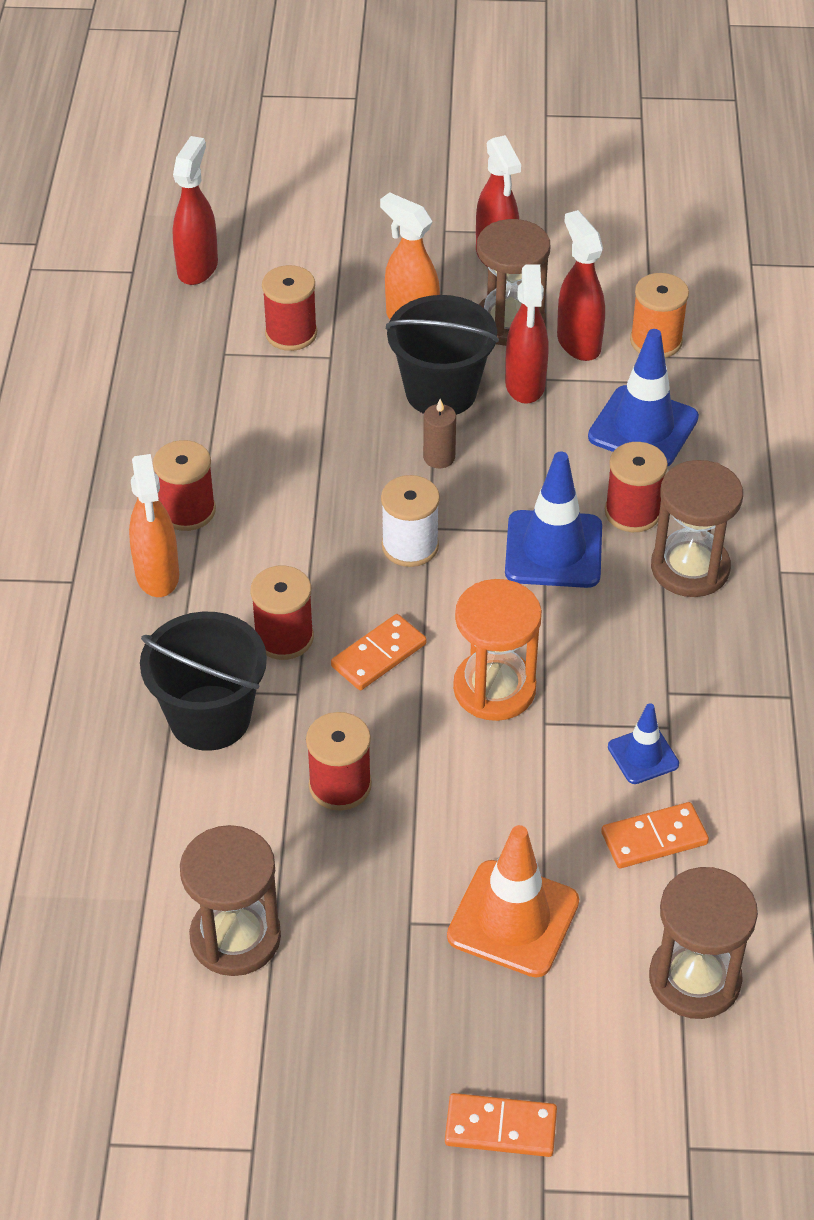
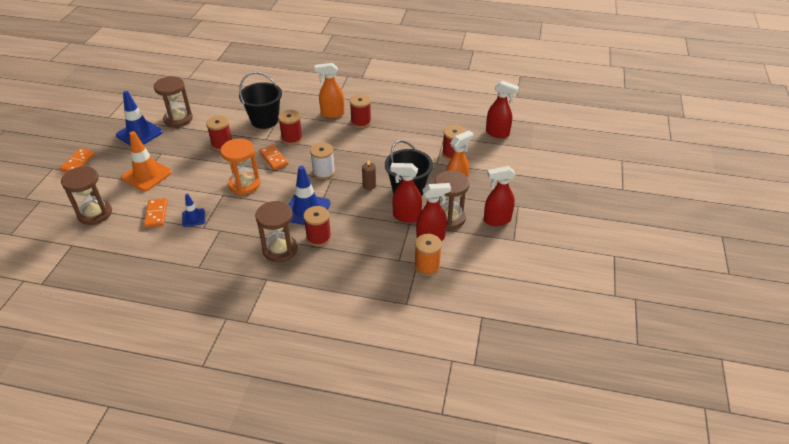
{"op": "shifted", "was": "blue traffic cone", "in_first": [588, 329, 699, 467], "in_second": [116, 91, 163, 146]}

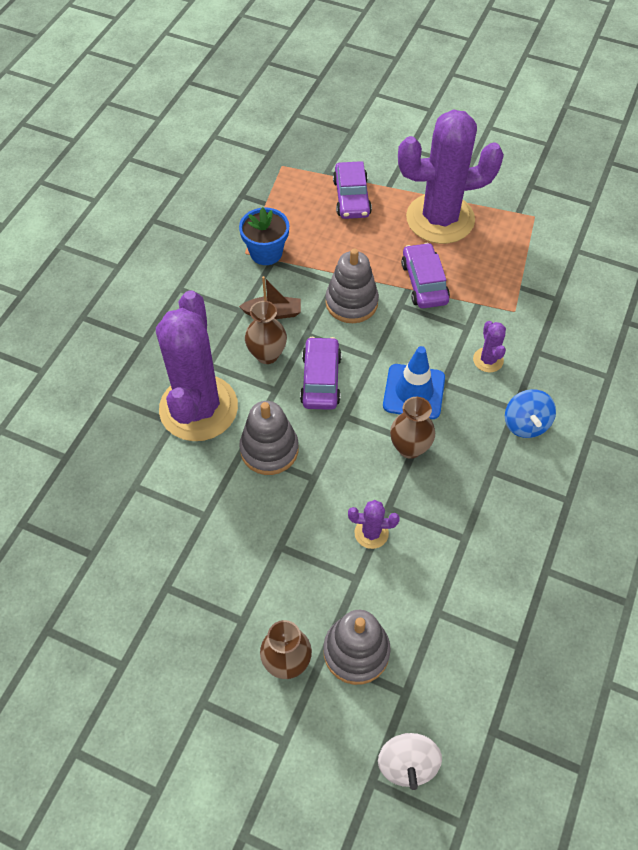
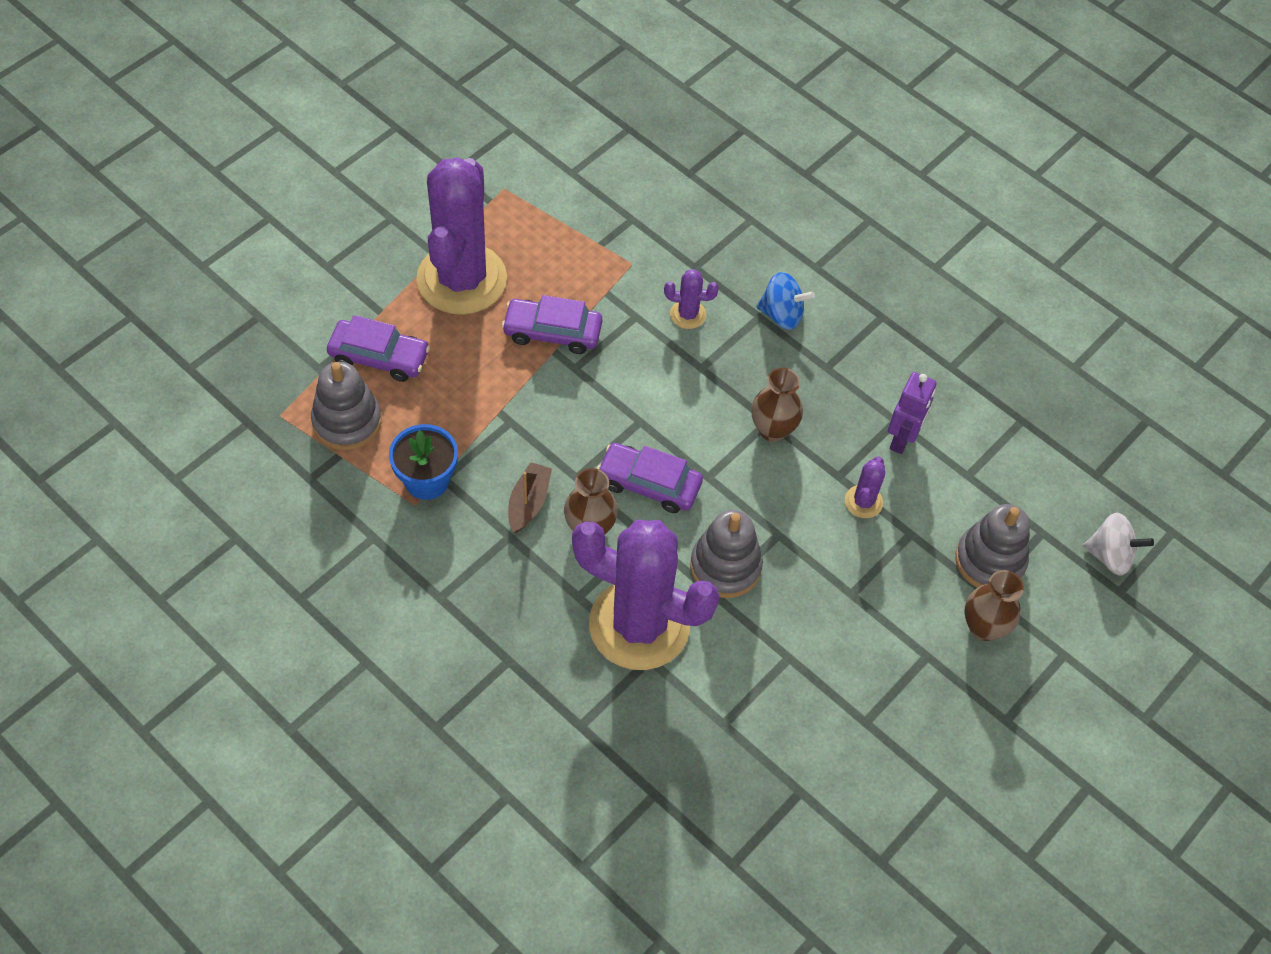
{"op": "shifted", "was": "grey stacking toy", "in_first": [325, 249, 379, 323], "in_second": [311, 362, 382, 450]}
{"op": "gone", "was": "blue traffic cone", "in_first": [383, 346, 445, 419]}
{"op": "new", "now": "purple robot", "in_second": [888, 372, 937, 454]}

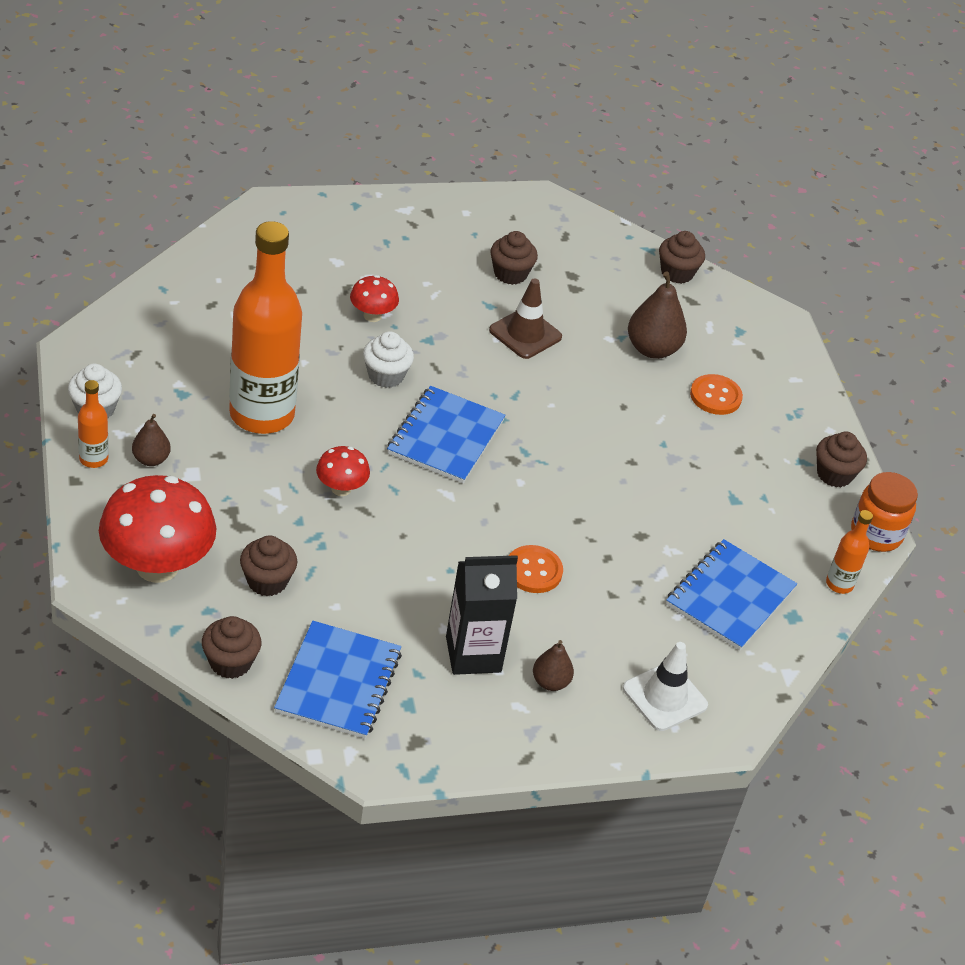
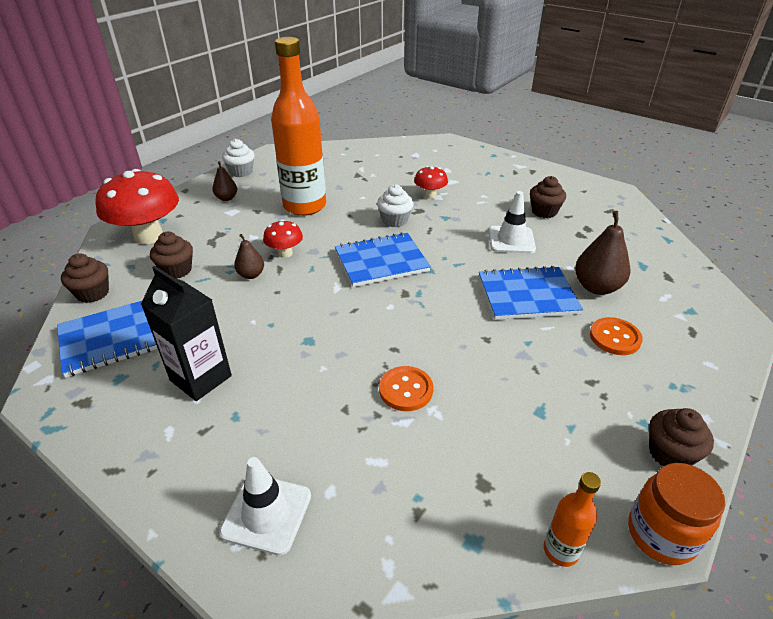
{"op": "gone", "was": "brown cupcake", "in_first": [659, 231, 705, 284]}
{"op": "repainted", "was": "brown traffic cone", "now": "white traffic cone", "in_first": [489, 278, 562, 359], "in_second": [489, 191, 536, 254]}
{"op": "gone", "was": "orange bottle", "in_first": [78, 380, 109, 468]}
{"op": "shifted", "was": "blue notebook", "in_first": [666, 539, 797, 651], "in_second": [479, 266, 583, 320]}
{"op": "shifted", "was": "orange button", "in_first": [509, 545, 563, 593], "in_second": [379, 366, 433, 411]}
{"op": "shifted", "was": "brown pear", "in_first": [533, 640, 574, 691], "in_second": [234, 234, 264, 279]}

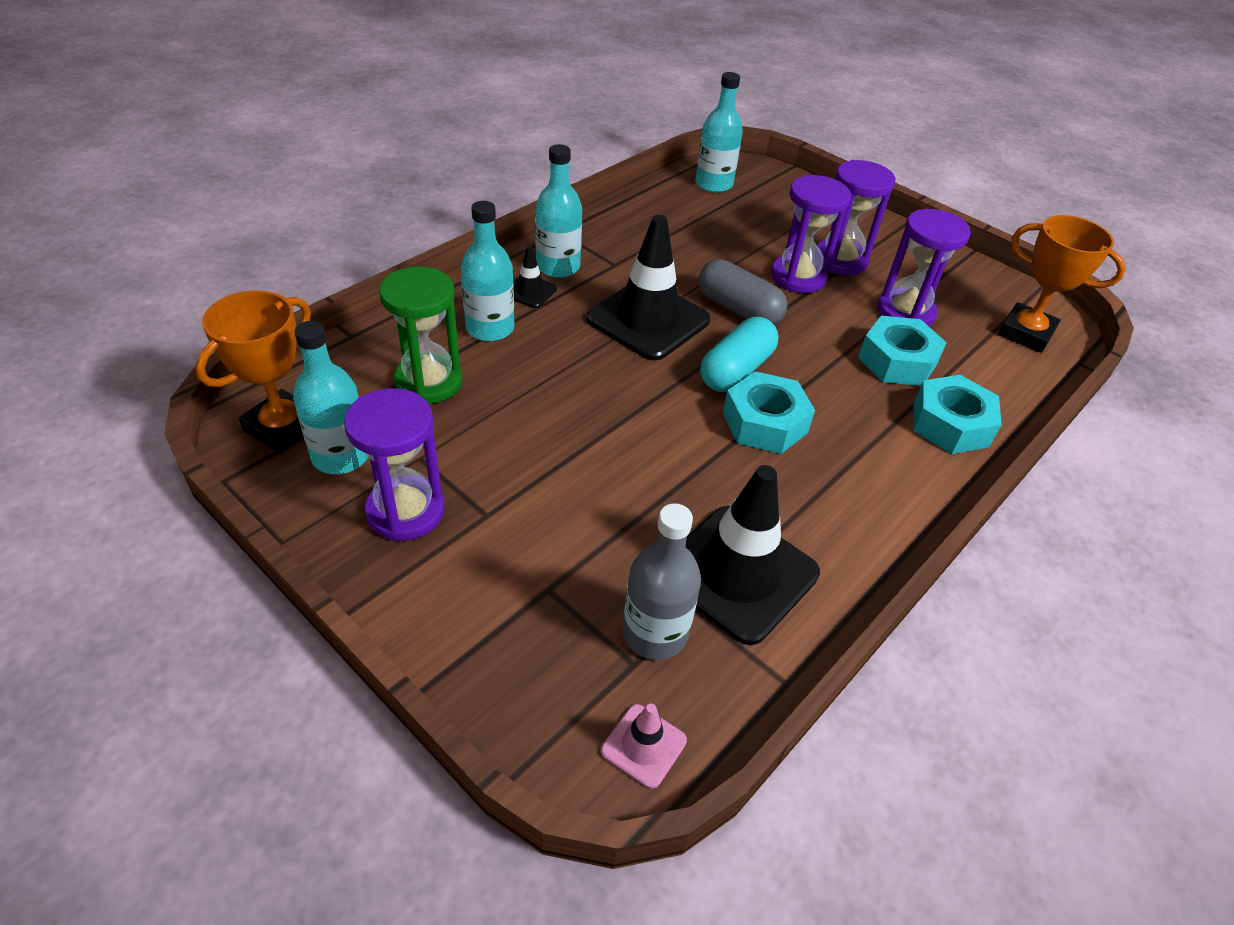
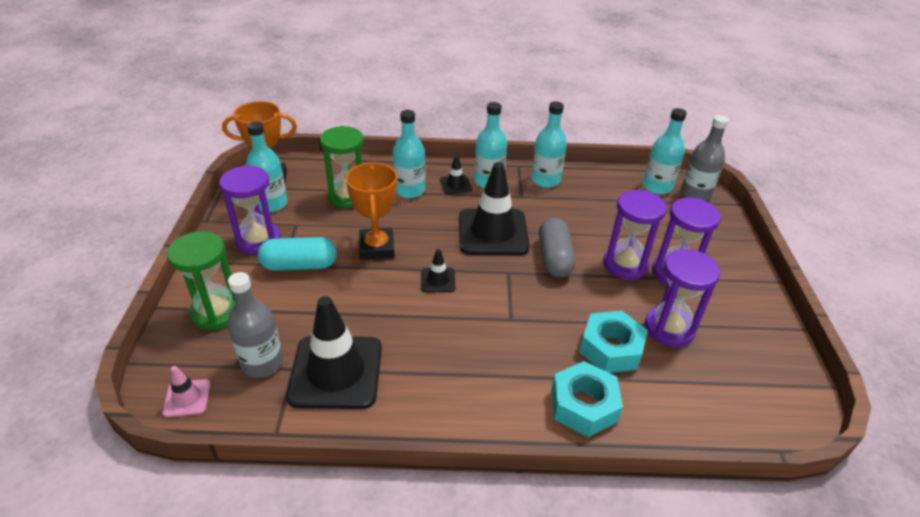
{"op": "shifted", "was": "orange trophy", "in_first": [998, 215, 1126, 353], "in_second": [345, 163, 397, 260]}
{"op": "shifted", "was": "turquoise capsule", "in_first": [700, 317, 779, 392], "in_second": [258, 237, 337, 271]}
{"op": "gone", "was": "turquoise nut", "in_first": [723, 371, 815, 454]}
{"op": "new", "now": "turquoise bottle", "in_second": [531, 101, 567, 188]}
{"op": "new", "now": "grey bottle", "in_second": [681, 115, 729, 201]}
{"op": "new", "now": "green hourglass", "in_second": [167, 231, 235, 330]}
{"op": "new", "now": "black traffic cone", "in_second": [421, 249, 455, 292]}

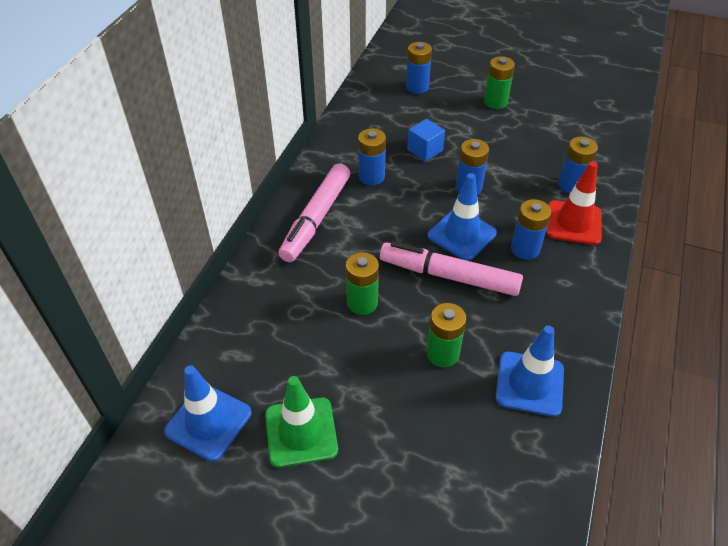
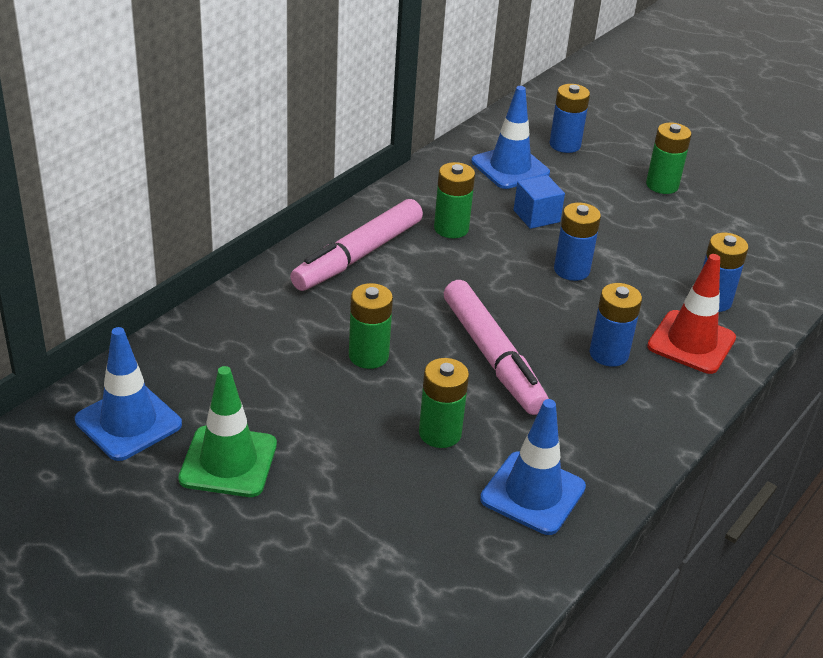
{"op": "repainted", "was": "blue battery", "now": "green battery", "in_first": [358, 128, 386, 185], "in_second": [434, 162, 475, 238]}
{"op": "shifted", "was": "blue traffic cone", "in_first": [428, 173, 497, 261], "in_second": [471, 86, 550, 189]}
{"op": "rotated", "was": "pink marker", "in_first": [380, 242, 523, 296], "in_second": [444, 280, 549, 415], "clockwise": -150}

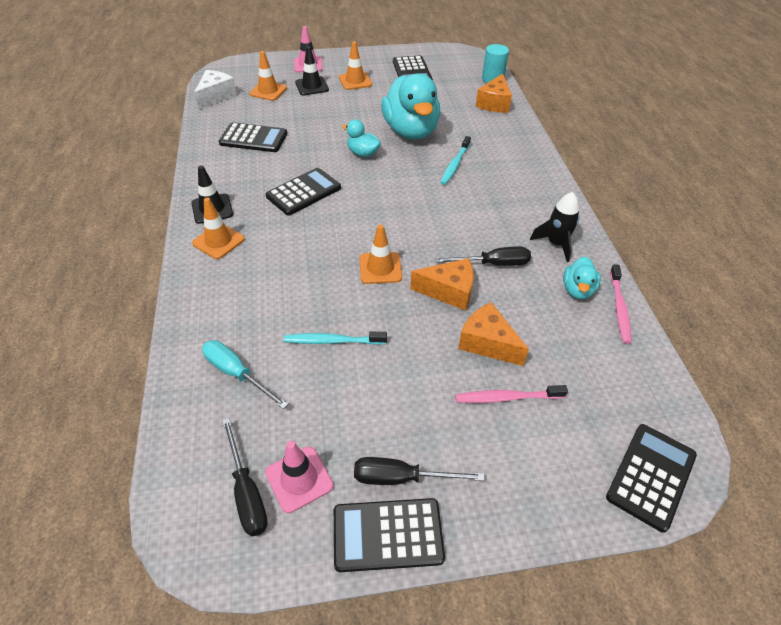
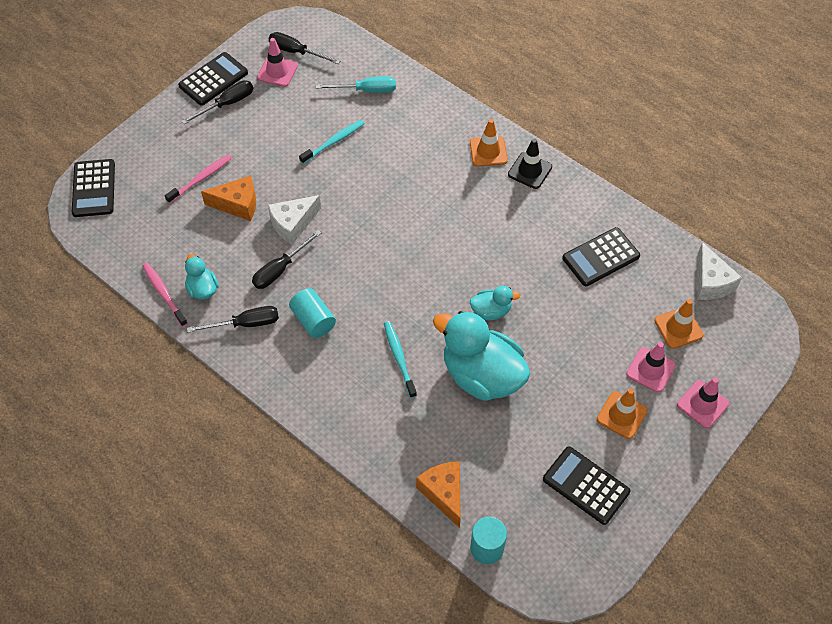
{"op": "repainted", "was": "black traffic cone", "now": "pink traffic cone", "in_first": [295, 46, 329, 95], "in_second": [626, 342, 676, 392]}
{"op": "gone", "was": "black calculator", "in_first": [266, 168, 341, 216]}
{"op": "swapped", "was": "black rocket", "now": "black screwdriver", "in_first": [530, 192, 579, 262], "in_second": [187, 306, 279, 333]}
{"op": "gone", "was": "orange traffic cone", "in_first": [359, 225, 402, 284]}
{"op": "repainted", "was": "orange cheese", "now": "white cheese", "in_first": [410, 258, 473, 311], "in_second": [268, 195, 321, 245]}
{"op": "new", "now": "turquoise cylinder", "in_second": [289, 288, 336, 338]}

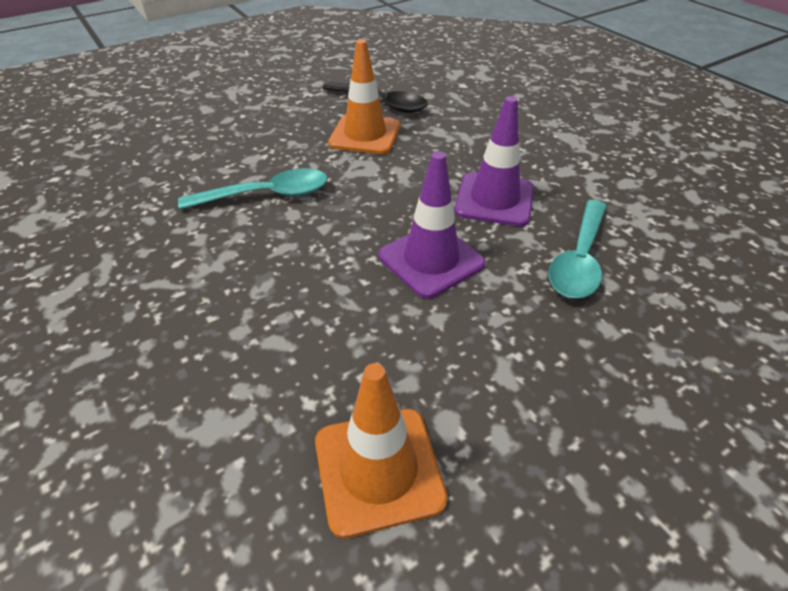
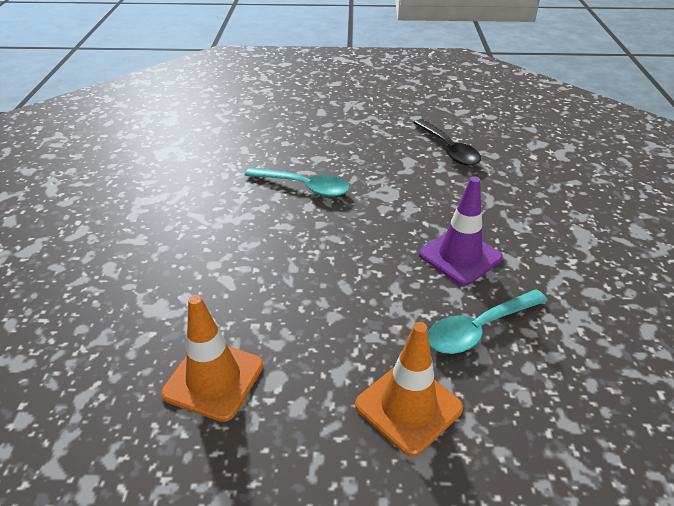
{"op": "shifted", "was": "orange traffic cone", "in_first": [328, 39, 400, 154], "in_second": [355, 322, 463, 457]}
{"op": "gone", "was": "purple traffic cone", "in_first": [379, 151, 485, 299]}

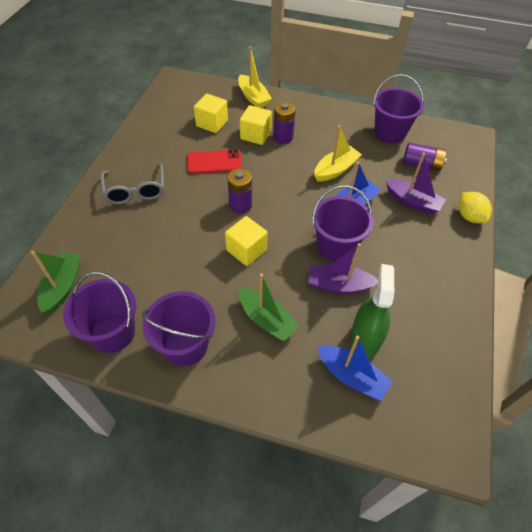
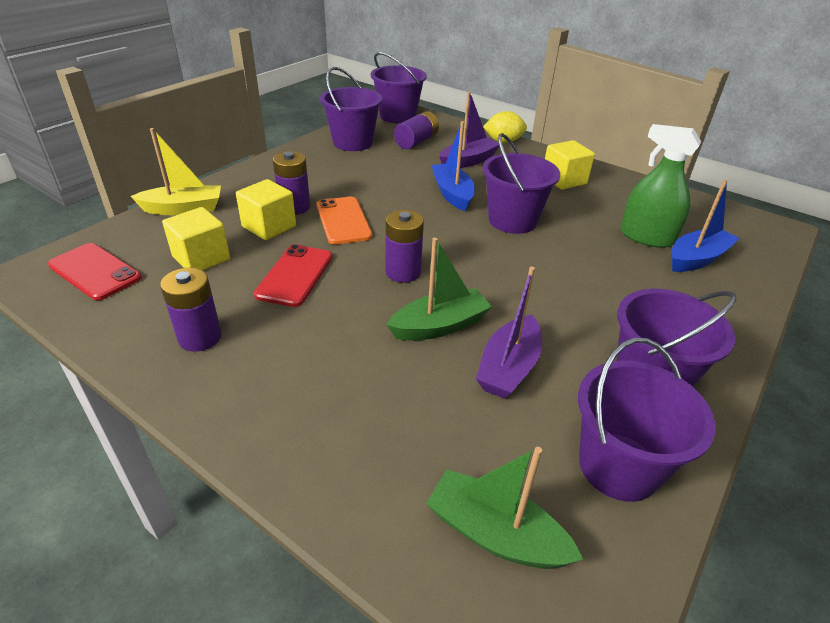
{"op": "gone", "was": "yellow boat", "in_first": [314, 125, 362, 182]}
{"op": "gone", "was": "grey glasses", "in_first": [101, 163, 164, 204]}
{"op": "shifted", "was": "yellow cube", "in_first": [225, 216, 268, 266], "in_second": [545, 140, 595, 190]}
{"op": "shifted", "was": "purple boat", "in_first": [309, 243, 378, 294], "in_second": [476, 267, 542, 399]}
{"op": "shifted", "was": "green boat", "in_first": [239, 273, 300, 341], "in_second": [387, 238, 492, 341]}
{"op": "new", "now": "purple bucket", "in_second": [370, 52, 427, 124]}
{"op": "new", "now": "orange phone", "in_second": [317, 197, 372, 245]}
{"op": "new", "now": "red phone", "in_second": [48, 243, 141, 300]}
{"op": "new", "now": "purple battery", "in_second": [160, 268, 222, 352]}

